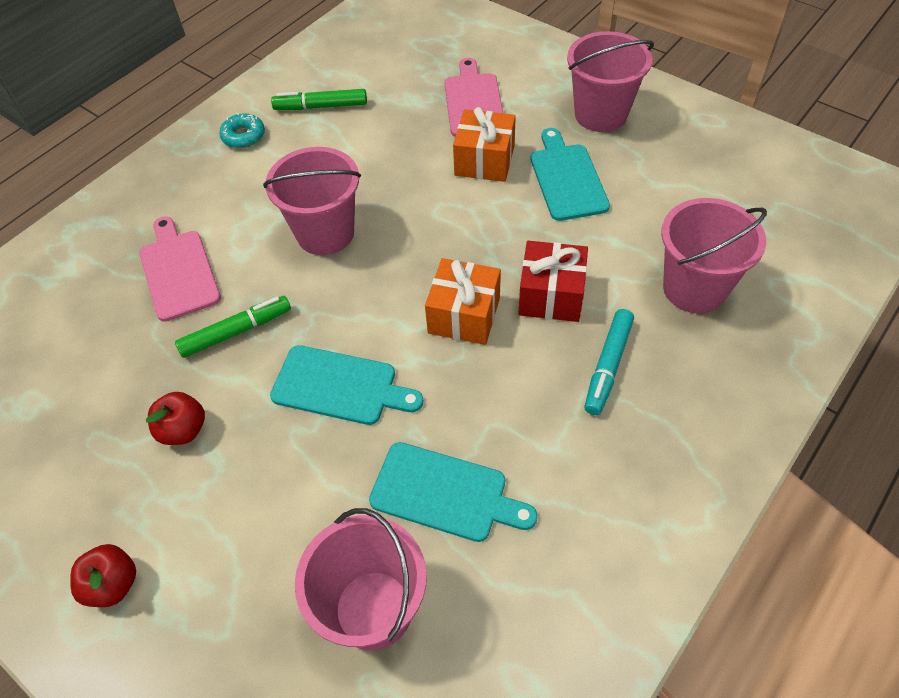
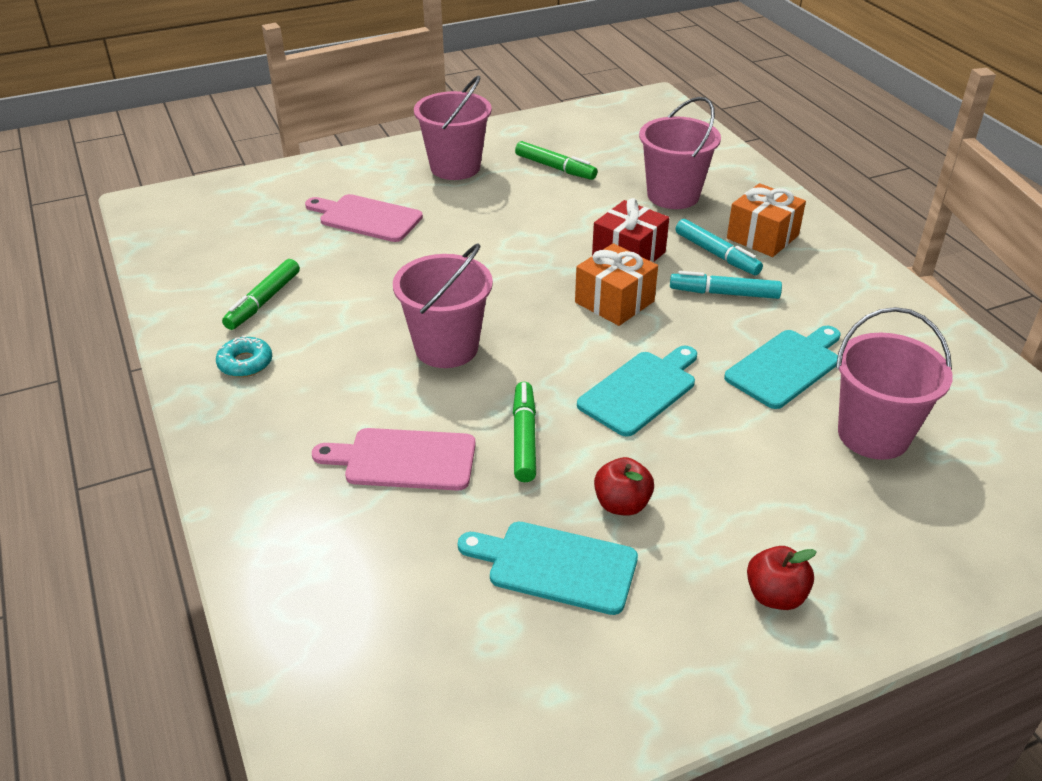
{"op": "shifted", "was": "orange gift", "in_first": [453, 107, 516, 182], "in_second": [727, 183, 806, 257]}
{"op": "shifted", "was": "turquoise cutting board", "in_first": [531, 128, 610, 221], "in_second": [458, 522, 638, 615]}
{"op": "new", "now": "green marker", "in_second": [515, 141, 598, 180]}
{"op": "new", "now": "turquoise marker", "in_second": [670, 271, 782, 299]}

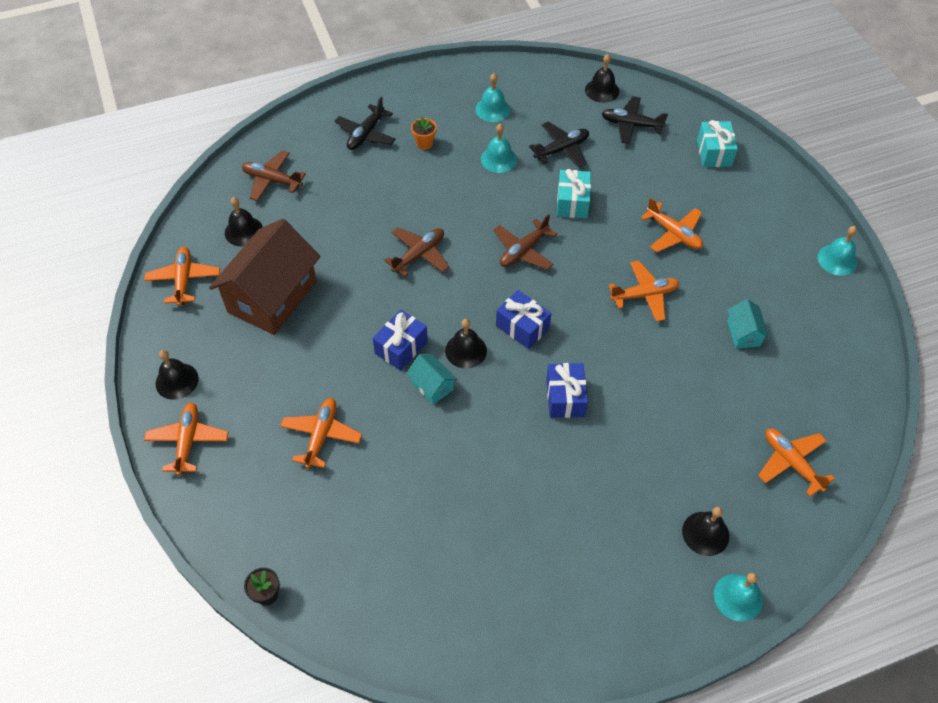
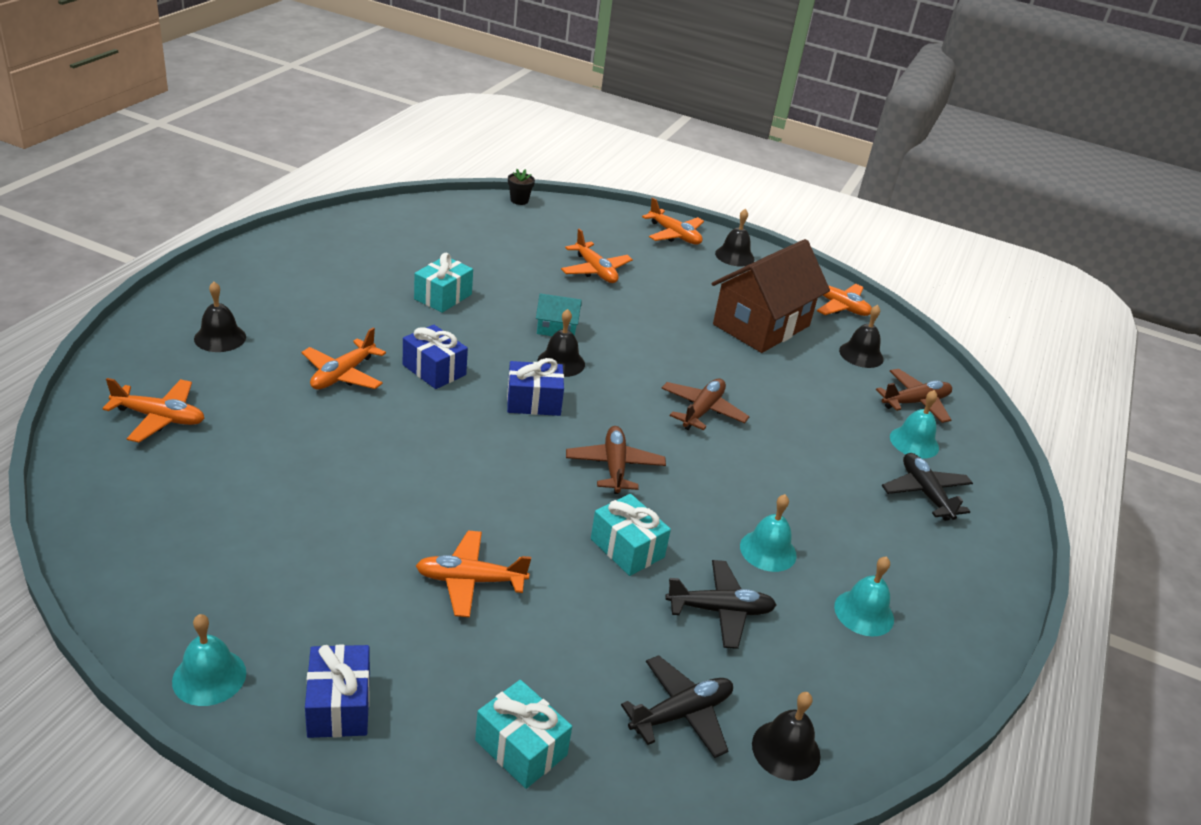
{"op": "gone", "was": "orange flower pot", "in_first": [411, 117, 437, 150]}
{"op": "rotated", "was": "black plane", "in_first": [529, 121, 589, 167], "in_second": [665, 560, 776, 649], "clockwise": -105}
{"op": "rotated", "was": "brown house", "in_first": [209, 219, 320, 335], "in_second": [711, 239, 830, 353], "clockwise": 60}
{"op": "rotated", "was": "brown plane", "in_first": [384, 227, 449, 277], "in_second": [661, 378, 750, 430], "clockwise": -150}
{"op": "shifted", "was": "orange plane", "in_first": [608, 260, 680, 322], "in_second": [302, 328, 386, 389]}
{"op": "gone", "was": "turquoise house", "in_first": [727, 299, 769, 349]}
{"op": "shifted", "was": "blue gift", "in_first": [373, 309, 428, 371], "in_second": [305, 645, 370, 738]}
{"op": "shifted", "was": "turquoise bell", "in_first": [714, 573, 763, 622], "in_second": [890, 390, 939, 459]}
{"op": "new", "now": "turquoise gift", "in_second": [414, 253, 473, 313]}

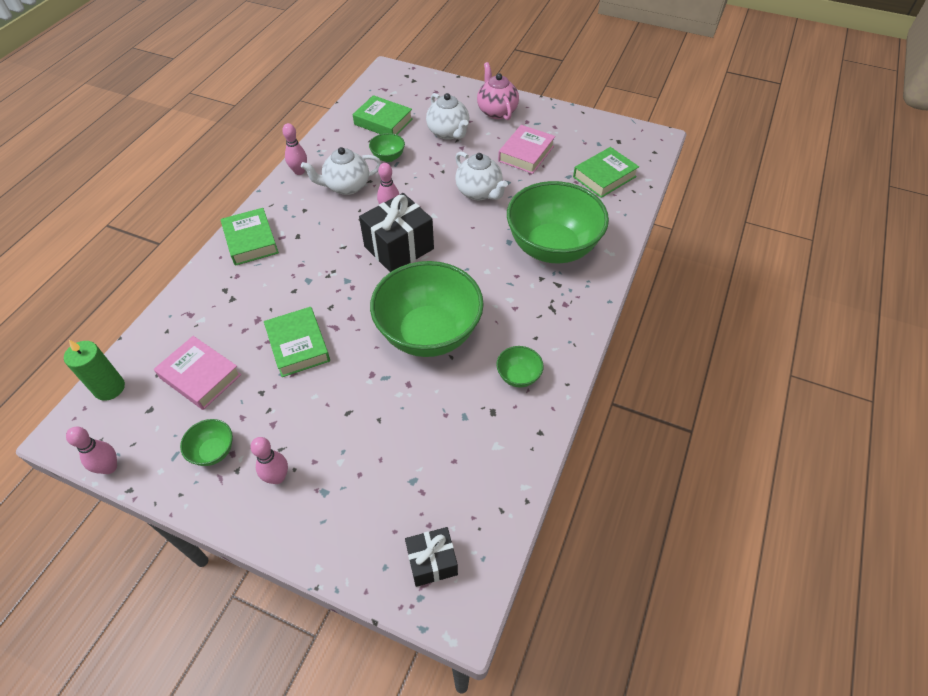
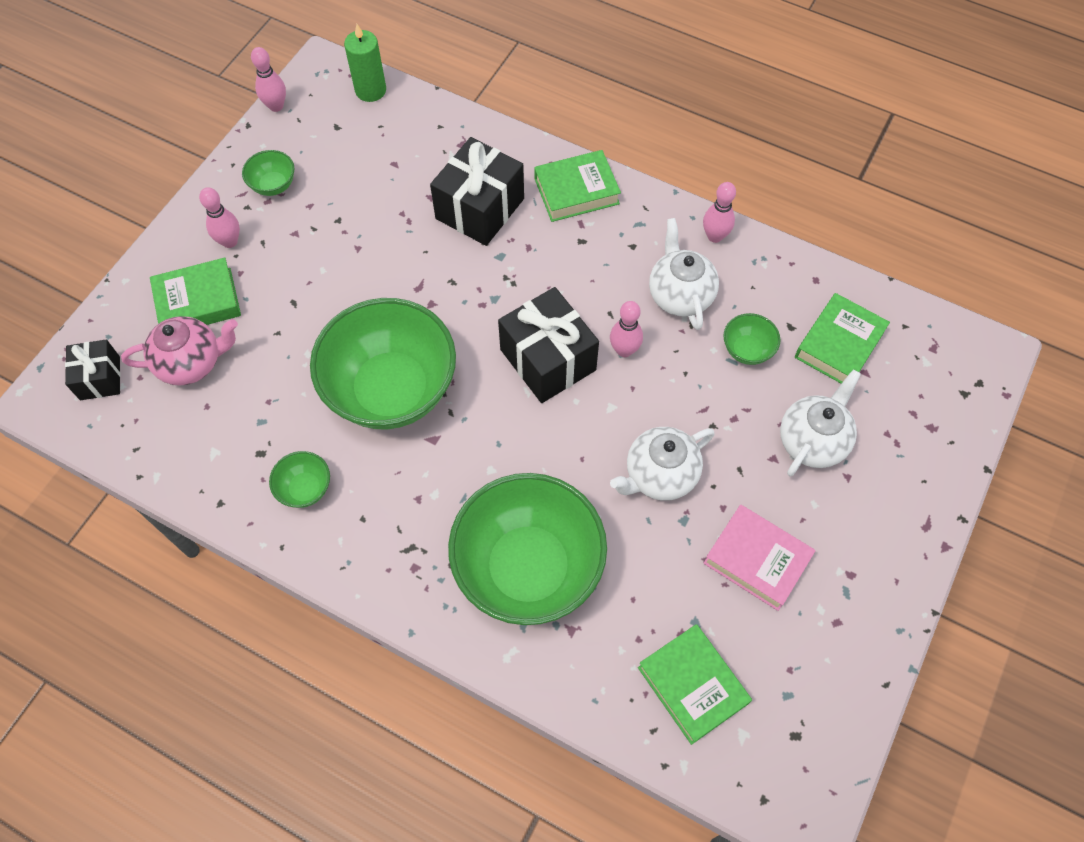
{"op": "shifted", "was": "pink teapot", "in_first": [477, 62, 519, 120], "in_second": [121, 316, 238, 386]}
{"op": "rotated", "was": "white teapot", "in_first": [426, 93, 469, 140], "in_second": [780, 370, 861, 476], "clockwise": 150}
{"op": "shifted", "was": "green book", "in_first": [264, 307, 330, 377], "in_second": [150, 257, 241, 325]}
{"op": "gone", "was": "pink book", "in_first": [154, 336, 241, 410]}
{"op": "new", "now": "black gift", "in_second": [430, 137, 524, 246]}

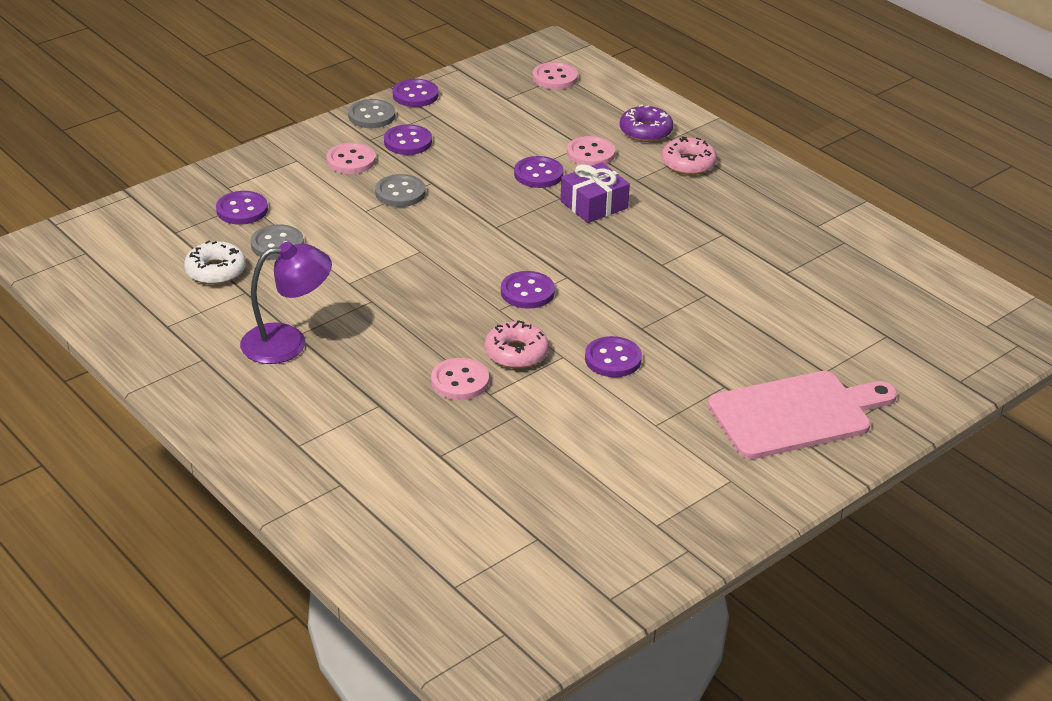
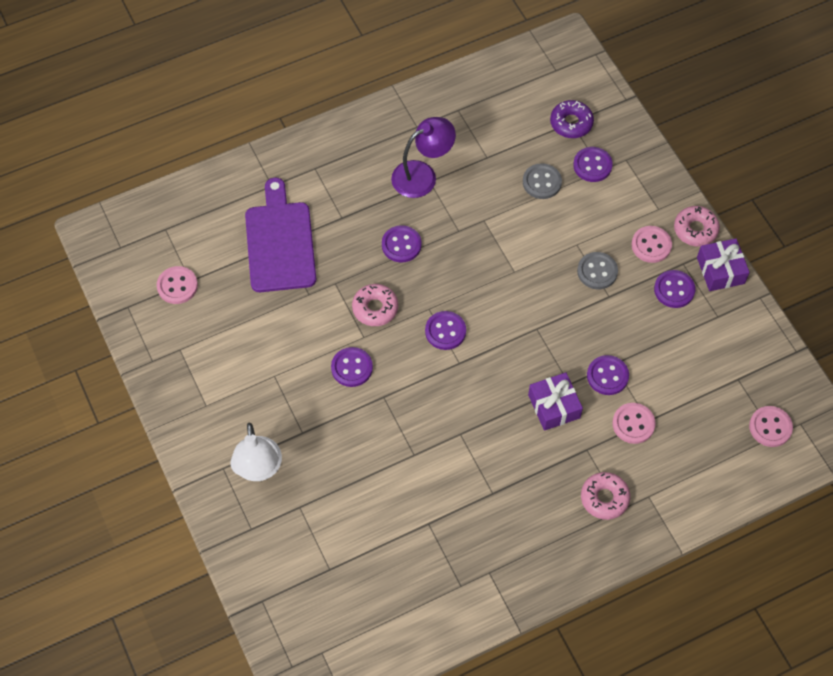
{"op": "shifted", "was": "purple button", "in_first": [393, 79, 439, 107], "in_second": [382, 225, 422, 263]}
{"op": "swapped", "was": "grey button", "now": "purple gift", "in_first": [348, 99, 395, 128], "in_second": [697, 239, 750, 291]}
{"op": "shifted", "was": "purple donut", "in_first": [620, 105, 674, 142], "in_second": [550, 100, 594, 138]}
{"op": "gone", "was": "white donut", "in_first": [184, 241, 246, 285]}
{"op": "rotated", "was": "purple lamp", "in_first": [240, 241, 332, 364], "in_second": [391, 117, 456, 198], "clockwise": -120}
{"op": "shifted", "was": "pink button", "in_first": [431, 358, 489, 400], "in_second": [157, 266, 198, 304]}
{"op": "swapped", "was": "pink cutting board", "now": "white lamp", "in_first": [708, 371, 897, 459], "in_second": [230, 423, 282, 481]}
{"op": "new", "now": "purple cutting board", "in_second": [245, 178, 316, 292]}
{"op": "new", "now": "pink donut", "in_second": [674, 206, 720, 247]}

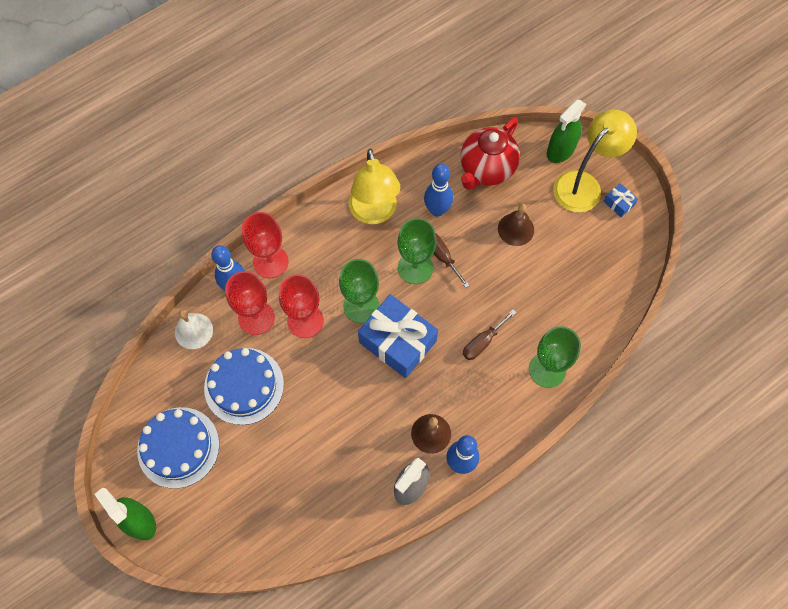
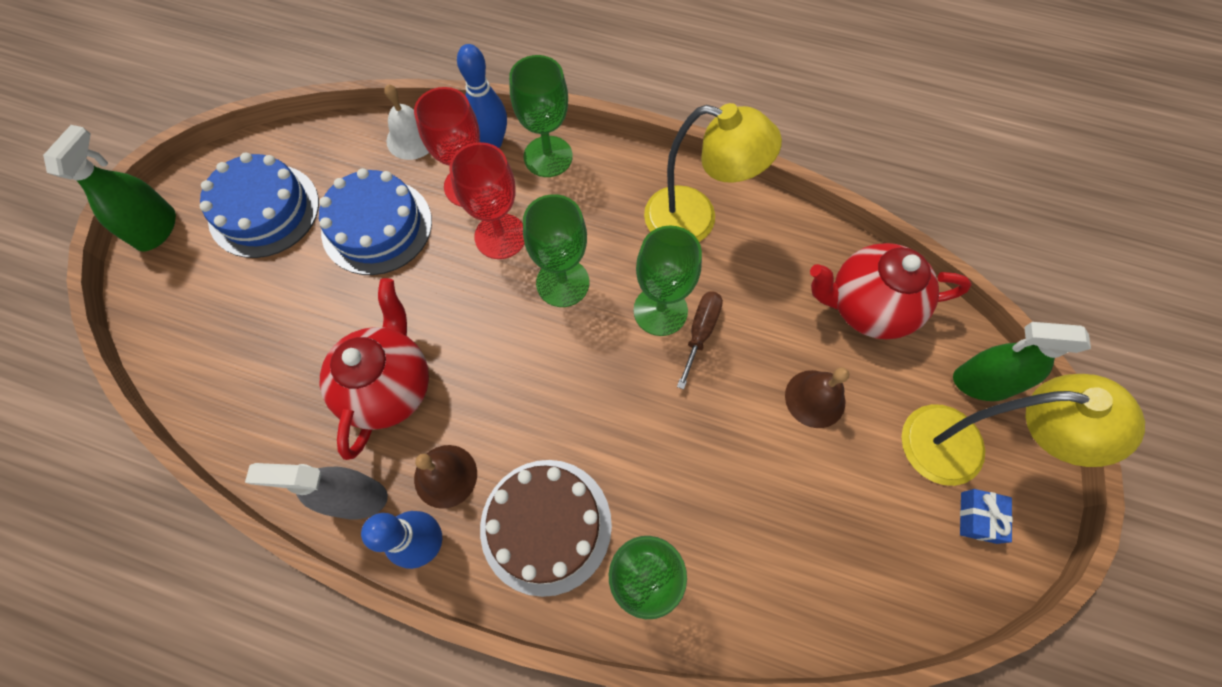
{"op": "rotated", "was": "yellow lamp", "in_first": [349, 148, 400, 224], "in_second": [644, 103, 782, 242], "clockwise": -120}
{"op": "gone", "was": "blue bowling pin", "in_first": [424, 164, 453, 217]}
{"op": "repainted", "was": "red goblet", "now": "green goblet", "in_first": [242, 212, 289, 278], "in_second": [509, 55, 573, 177]}
{"op": "gone", "was": "blue gift", "in_first": [358, 294, 438, 378]}
{"op": "gone", "was": "brown screwdriver", "in_first": [463, 310, 516, 360]}
{"op": "new", "now": "red teapot", "in_second": [320, 278, 429, 460]}
{"op": "new", "now": "brown cake", "in_second": [480, 460, 612, 597]}

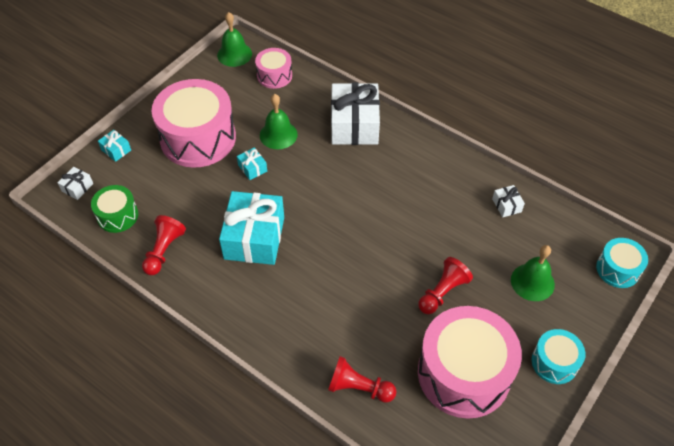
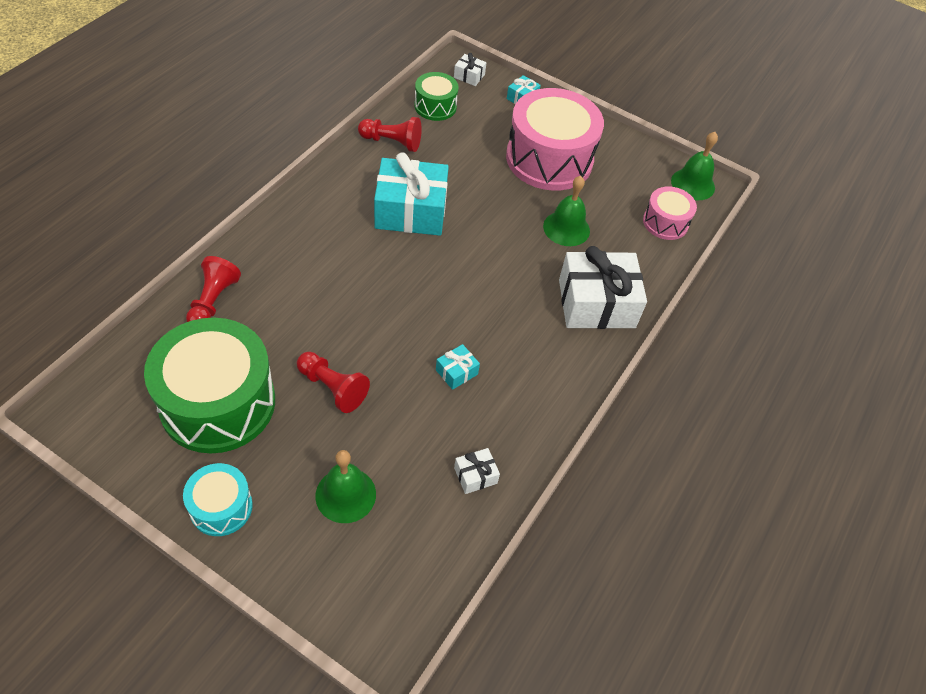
{"op": "shifted", "was": "turquoise gift", "in_first": [237, 148, 267, 180], "in_second": [436, 344, 480, 390]}
{"op": "gone", "was": "turquoise drum", "in_first": [596, 238, 648, 288]}
{"op": "repainted", "was": "pink drum", "now": "green drum", "in_first": [418, 306, 522, 419], "in_second": [144, 318, 275, 453]}

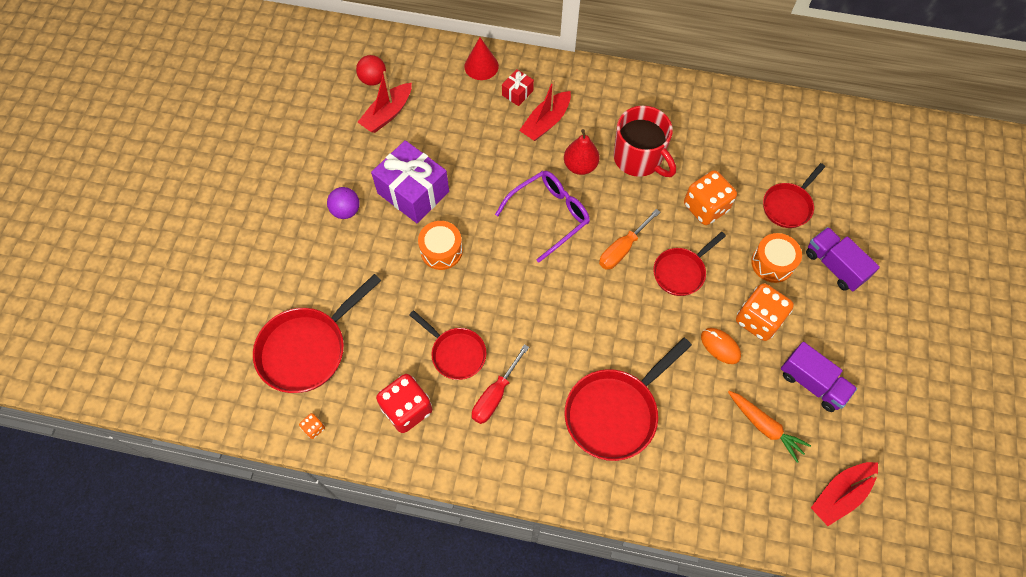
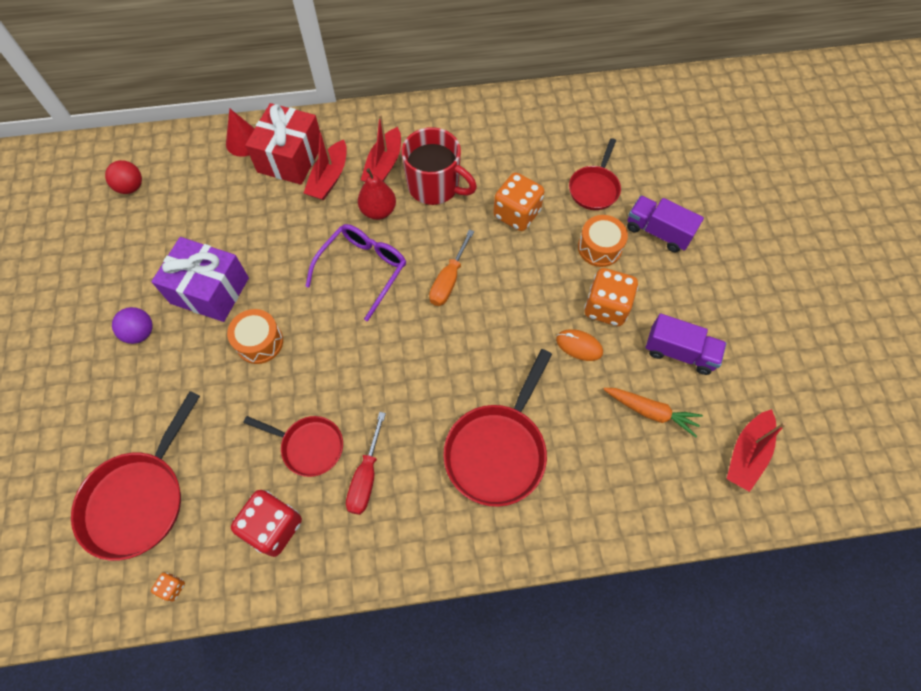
{"op": "scaled", "was": "red gift", "in_first": [502, 70, 534, 106], "in_second": [245, 103, 320, 185], "ratio": 2.13}
{"op": "shifted", "was": "red boat", "in_first": [358, 71, 412, 133], "in_second": [361, 114, 401, 182]}
{"op": "gone", "was": "red pan", "in_first": [653, 232, 726, 296]}

